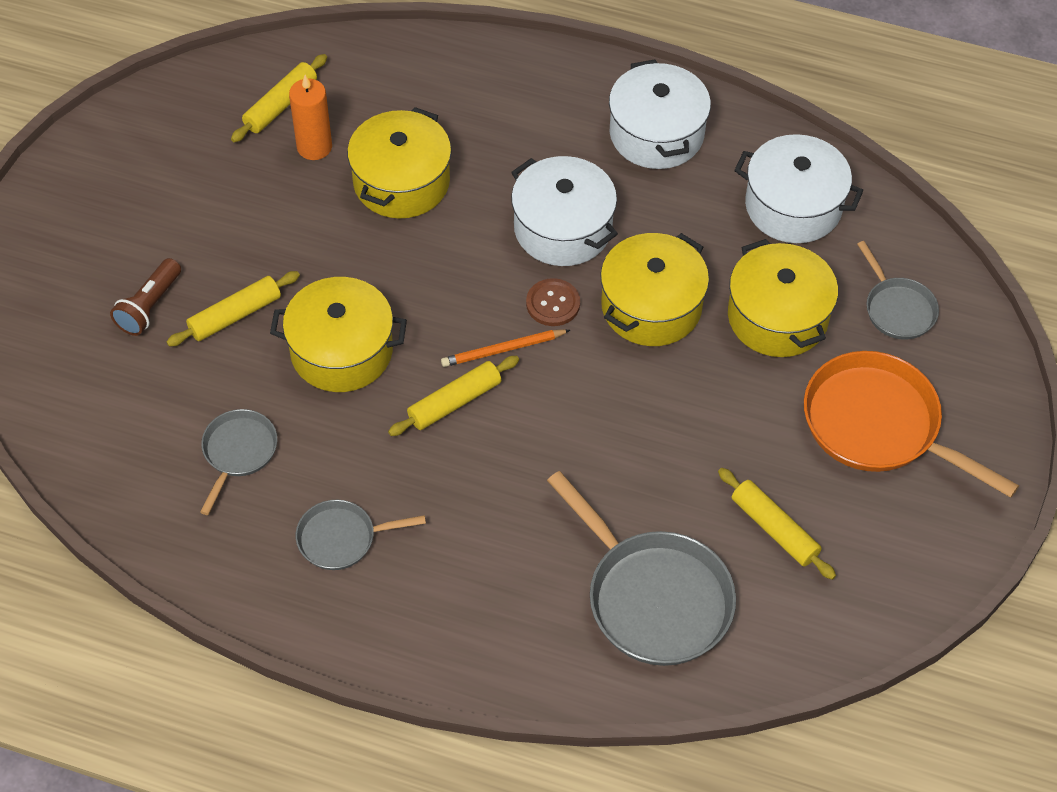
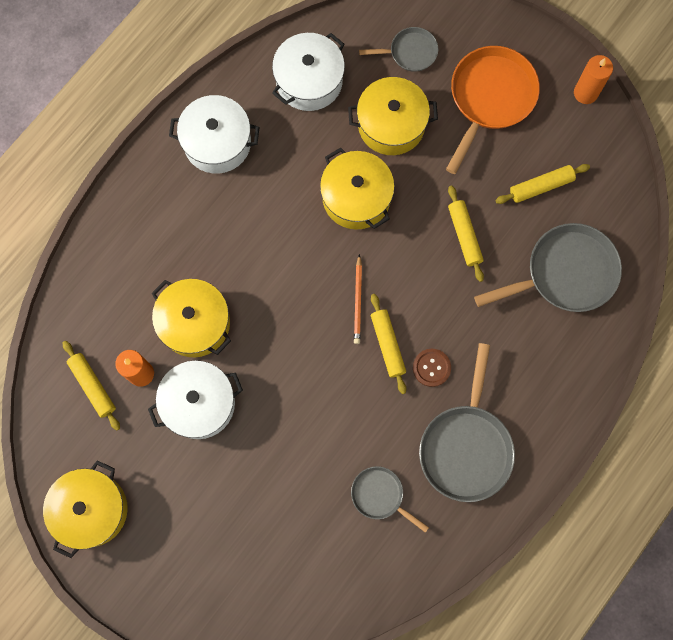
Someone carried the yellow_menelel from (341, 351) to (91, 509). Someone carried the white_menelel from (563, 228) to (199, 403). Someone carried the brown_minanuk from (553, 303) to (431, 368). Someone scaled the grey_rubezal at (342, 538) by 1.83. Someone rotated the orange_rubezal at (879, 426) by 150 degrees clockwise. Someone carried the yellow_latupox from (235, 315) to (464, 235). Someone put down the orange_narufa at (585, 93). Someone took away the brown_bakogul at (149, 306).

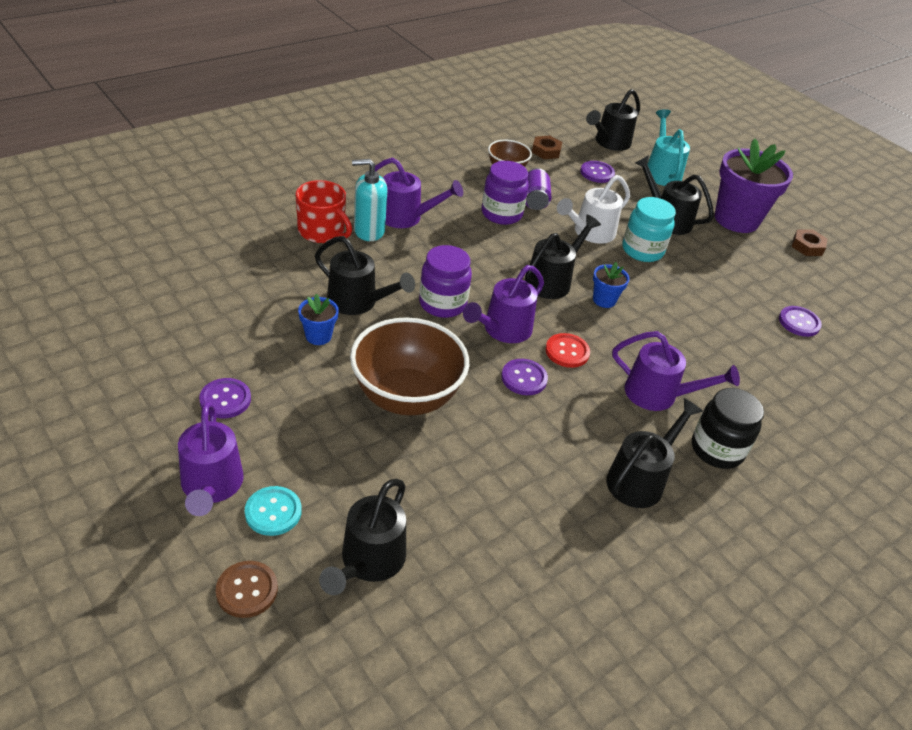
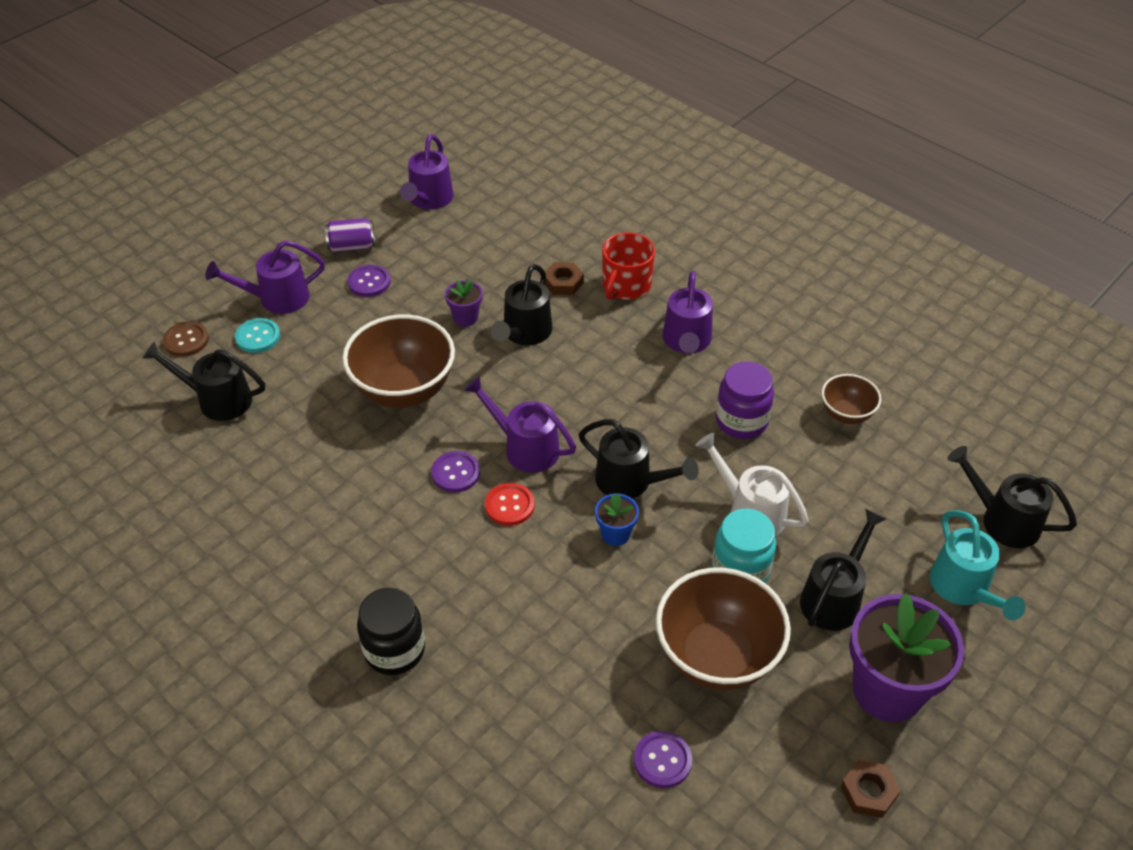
Someone carried the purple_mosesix from (534, 200) to (352, 247). Someone carried the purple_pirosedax from (659, 395) to (429, 200). Someone repainted the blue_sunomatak at (318, 336), which became the purple_sunomatak at (465, 317). Someone carried the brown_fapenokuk from (546, 151) to (563, 282). Someone put down the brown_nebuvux at (716, 656). Someone rotated the turquoise_pirosedax at (661, 171) by 90 degrees clockwise. Someone took away the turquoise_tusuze at (369, 231). Someone took away the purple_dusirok at (442, 304). Someone took away the purple_minanuk at (597, 173). Someone took away the black_pirosedax at (640, 478).

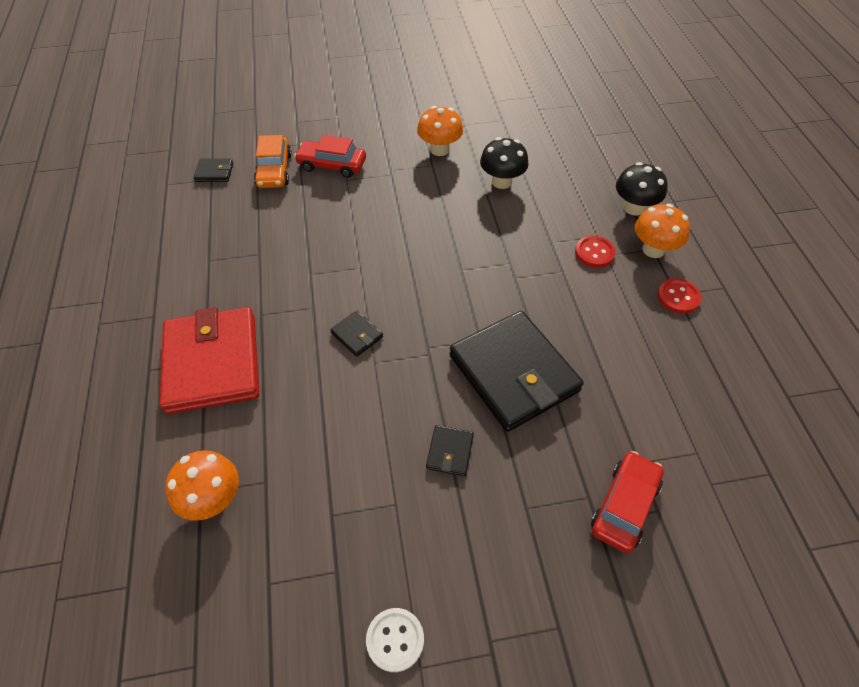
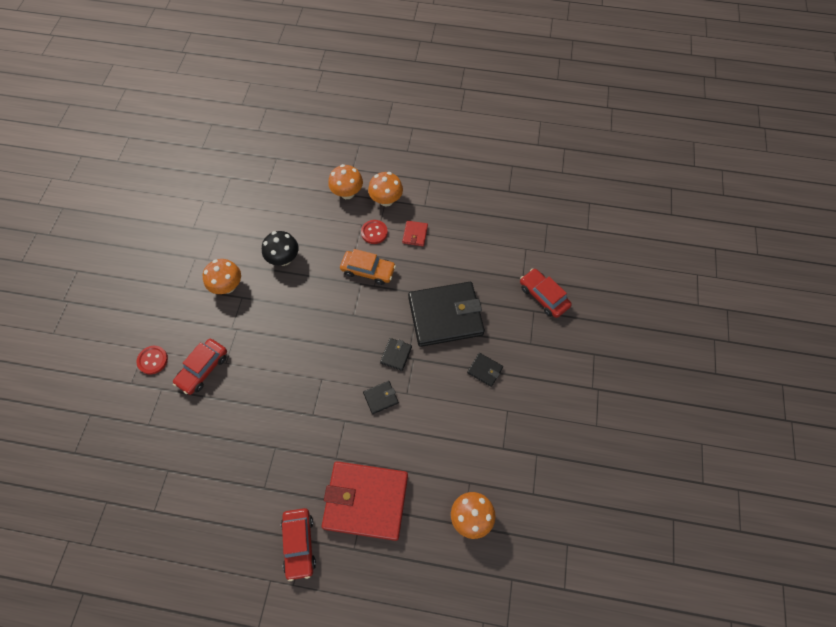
Someone carried the red_minanuk from (678, 297) to (153, 360). Someone put down the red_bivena at (299, 544). Someone repainted the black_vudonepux at (634, 208), which became the orange_vudonepux at (347, 193). Someone carried the orange_bivena from (274, 170) to (368, 270). Someone carried the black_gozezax from (214, 172) to (396, 355). Someone put down the red_gozezax at (415, 234). Someone took away the white_minanuk at (395, 640).

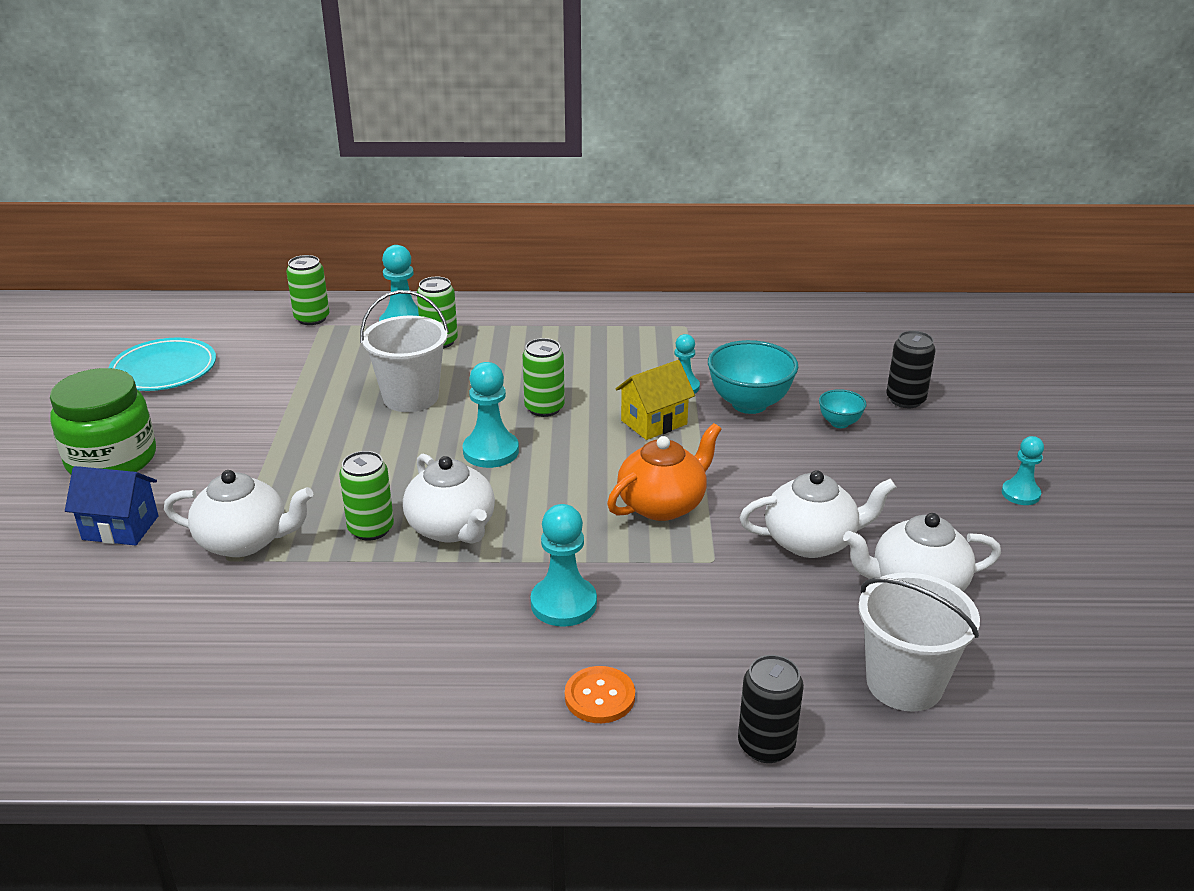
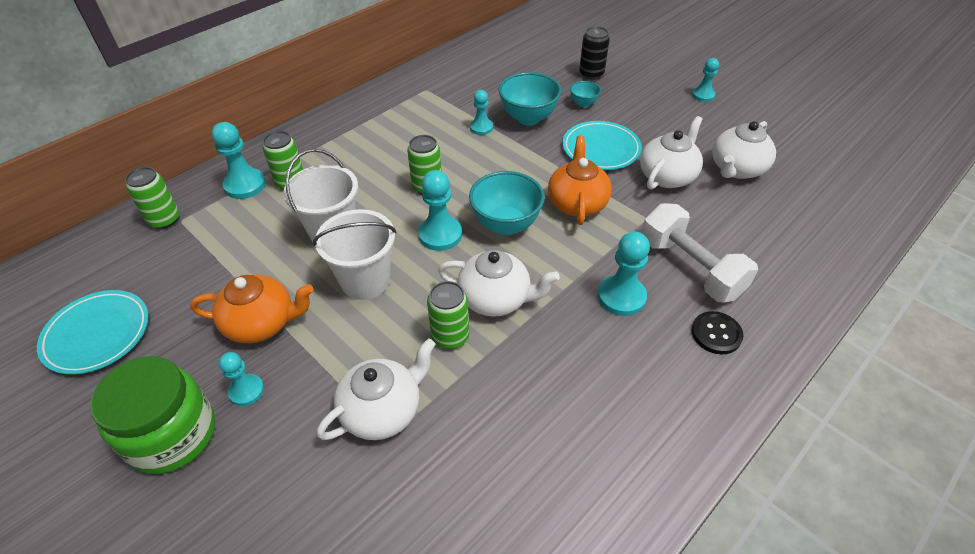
Someone put down the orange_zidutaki at (262, 323). Someone put down the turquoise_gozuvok at (246, 391). Someone carried the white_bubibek from (904, 683) to (365, 280). Someone put down the turquoise_nebuvux at (506, 225). Someone put down the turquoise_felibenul at (601, 149). Someone put down the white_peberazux at (690, 268). Someone repainted the orange_minanuk at (599, 697), which became the black_minanuk at (716, 334). Someone took away the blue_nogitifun at (120, 528). Someone took away the yellow_nogitifun at (654, 422). Someone took away the black_mosesix at (766, 745).

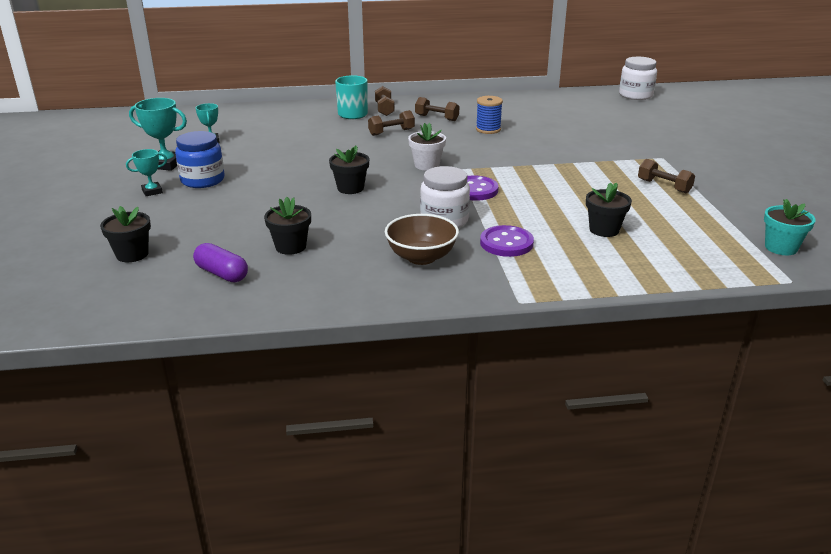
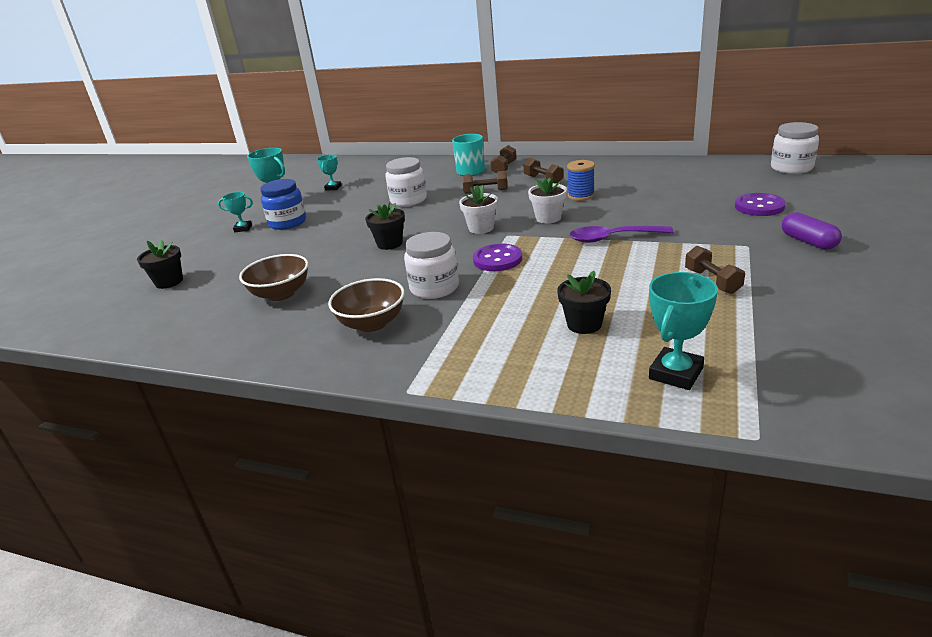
Someone swapped the black_sunomatak at (290, 247) for the brown_nebuvux at (281, 294). Someone put down the white_dusirok at (408, 200). Someone put down the white_sunomatak at (548, 218). Someone put down the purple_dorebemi at (612, 238). Someone put down the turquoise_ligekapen at (676, 373). Someone carried the purple_minanuk from (506, 243) to (759, 206). Someone carried the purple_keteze from (222, 274) to (808, 242). Someone took away the turquoise_sunomatak at (781, 247).

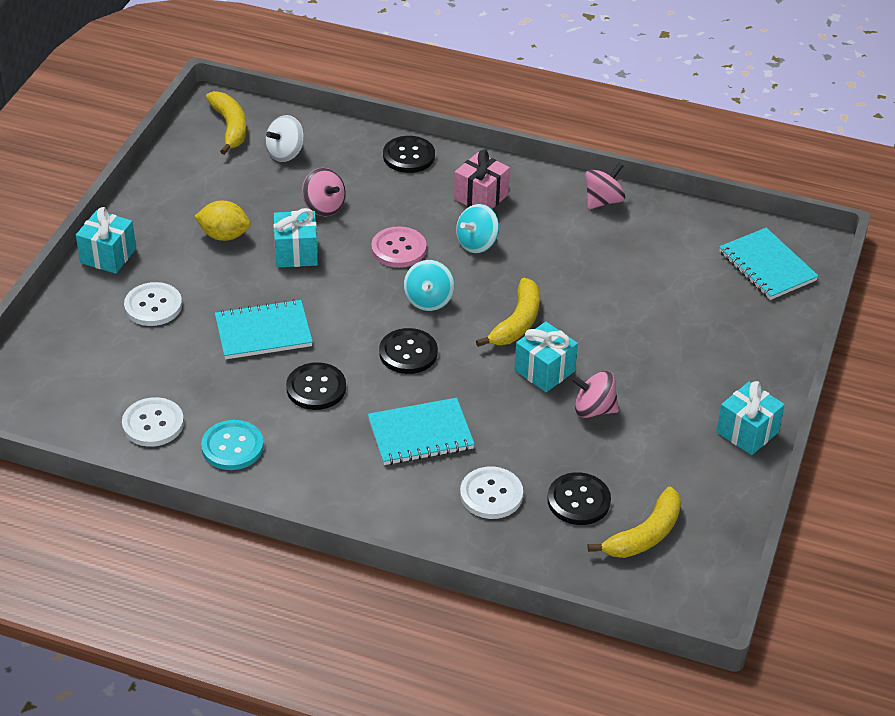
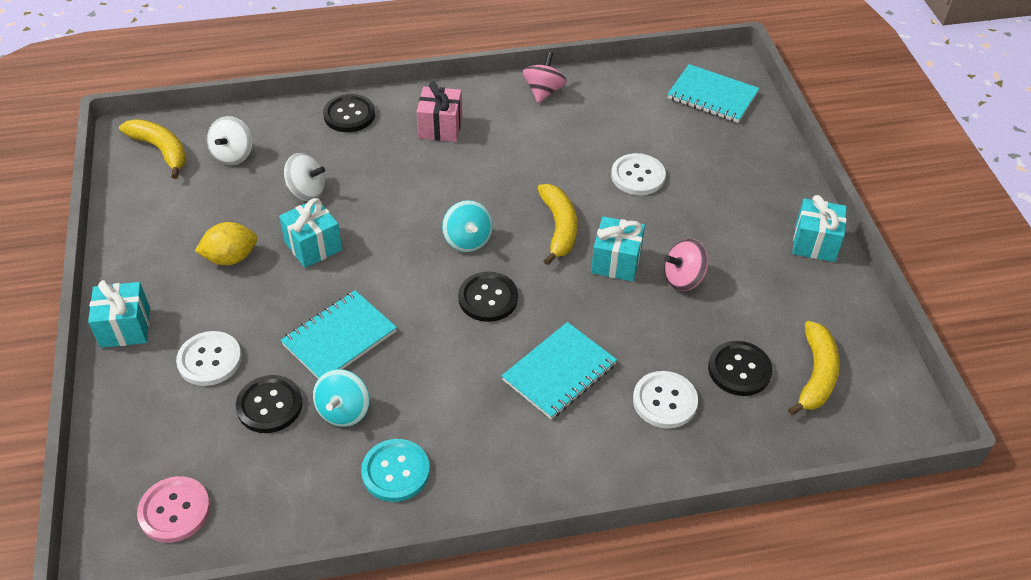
Someone carried the pink_minanuk from (398, 249) to (174, 510). Someone carried the black_minanuk from (316, 388) to (269, 405). Someone repainted the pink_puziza at (324, 207), which became the white_puziza at (307, 191). Someone carried the turquoise_puziza from (477, 243) to (343, 411). Someone carried the white_minanuk from (153, 424) to (638, 176).

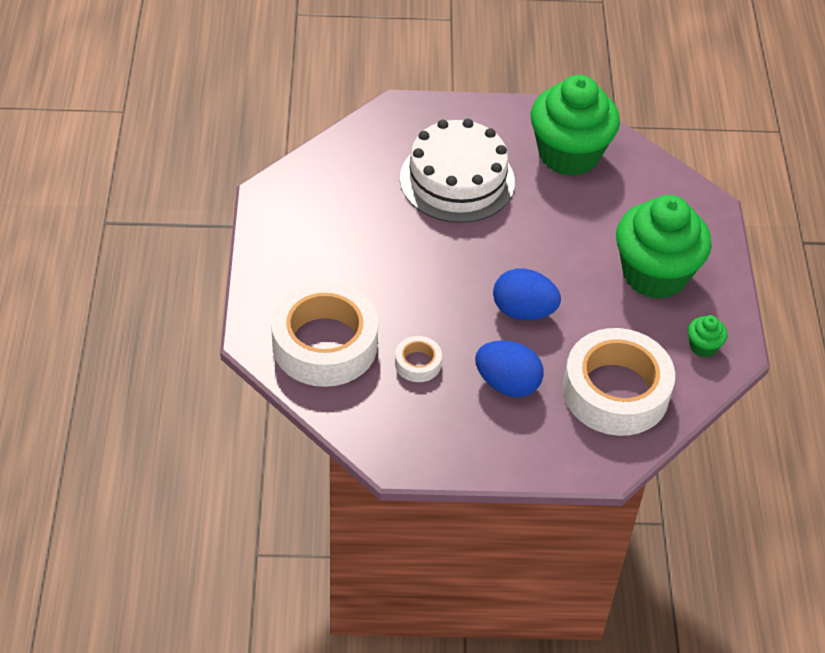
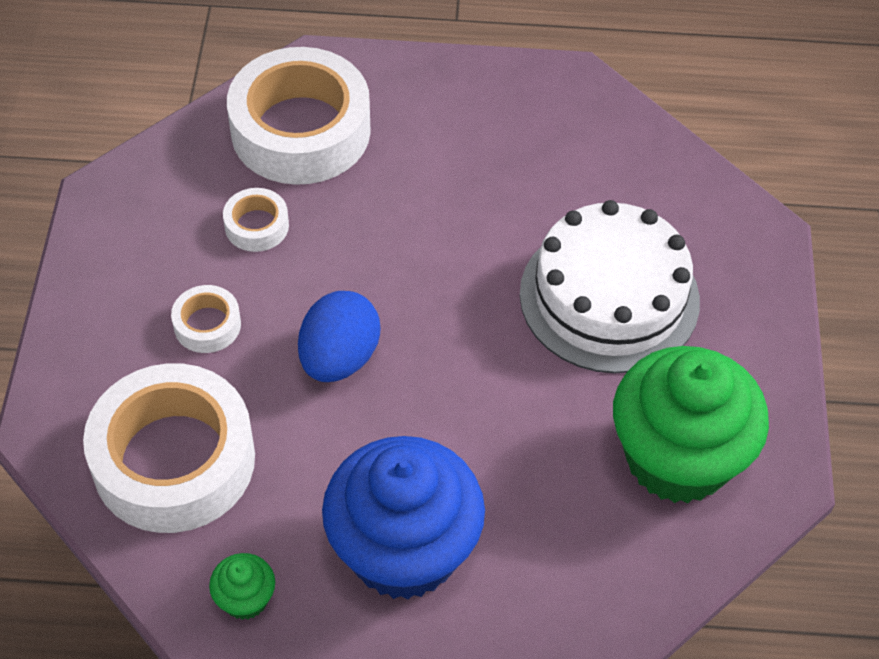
Someone swapped the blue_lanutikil at (507, 384) for the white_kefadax at (207, 325). Someone repainted the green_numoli at (654, 274), which became the blue_numoli at (403, 550).

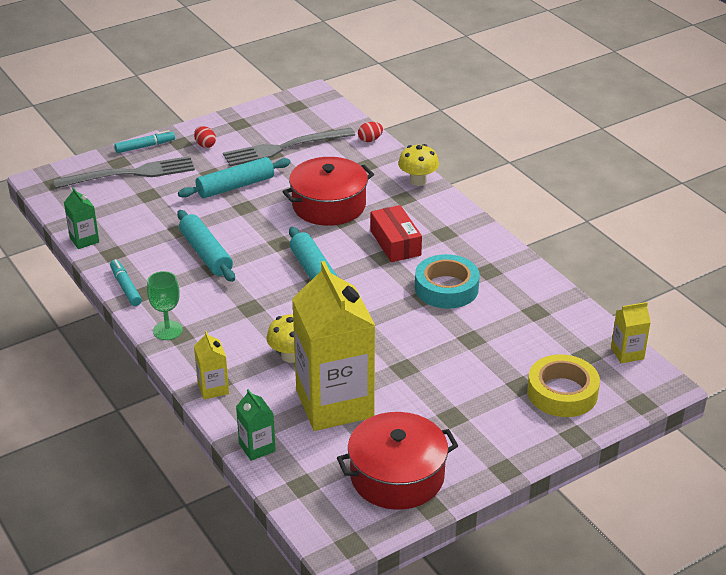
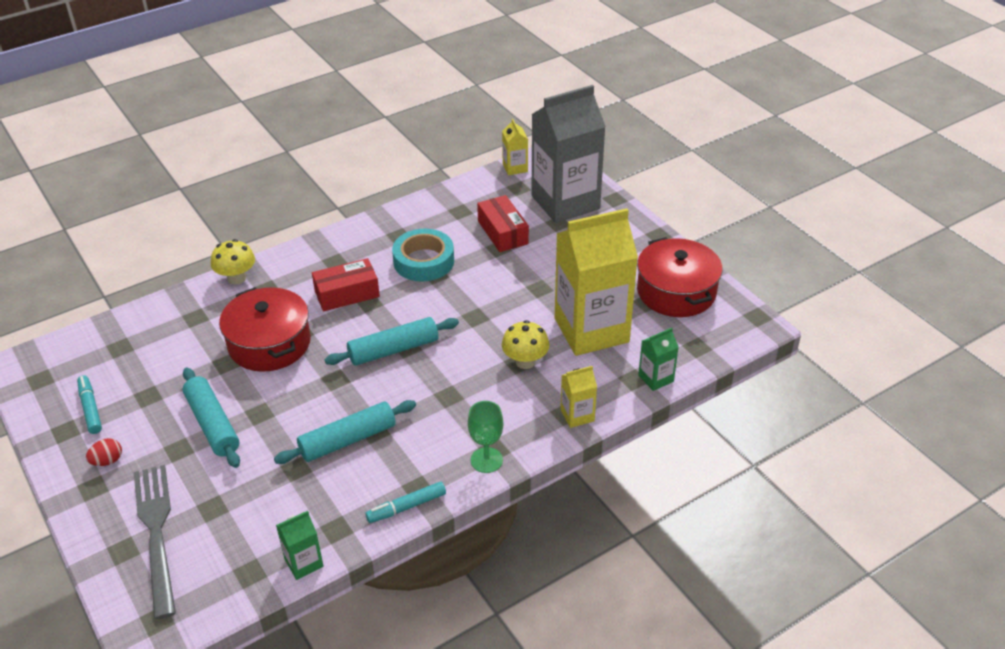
Someone carried the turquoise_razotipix from (145, 146) to (90, 408). Someone put down the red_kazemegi at (502, 232). Someone swapped the yellow_kefadax at (562, 392) for the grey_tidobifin at (565, 202). Someone took away the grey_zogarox at (284, 148). Someone took away the red_lanutikil at (370, 140).

